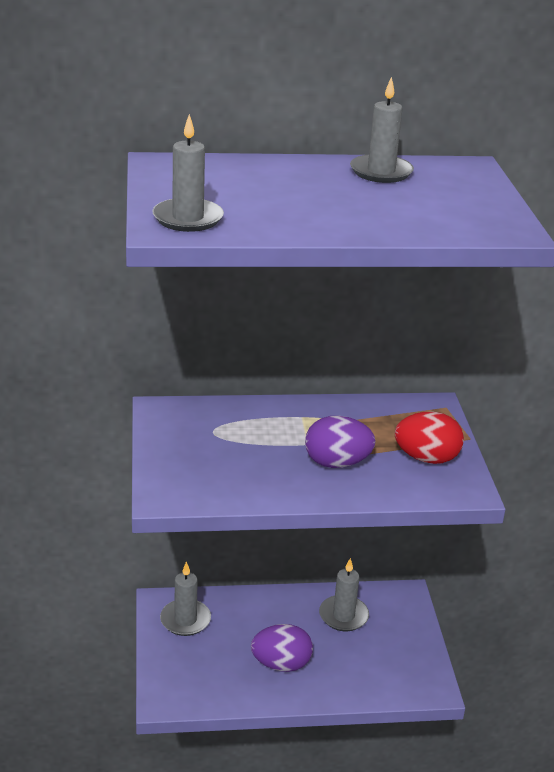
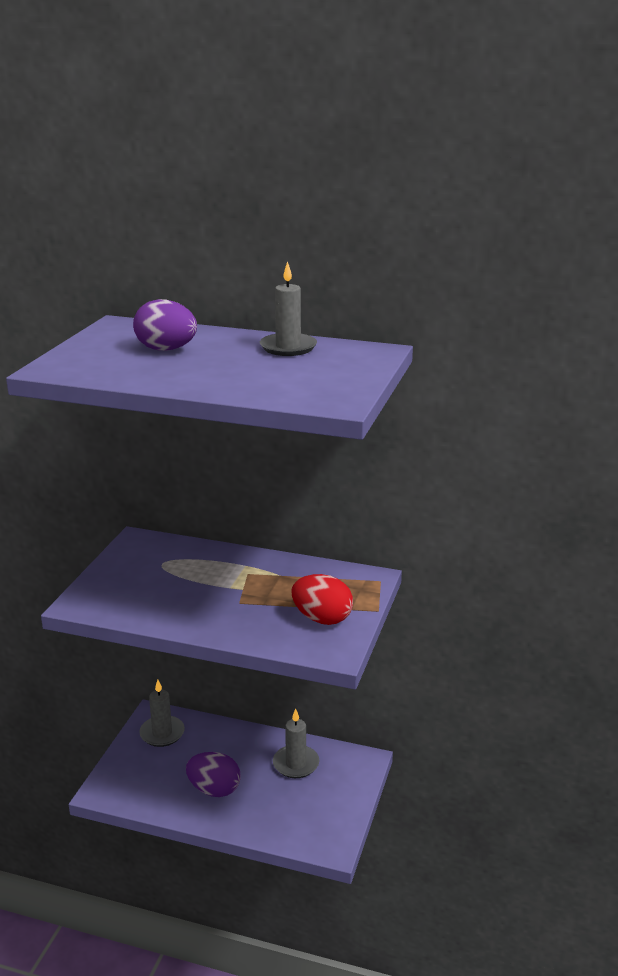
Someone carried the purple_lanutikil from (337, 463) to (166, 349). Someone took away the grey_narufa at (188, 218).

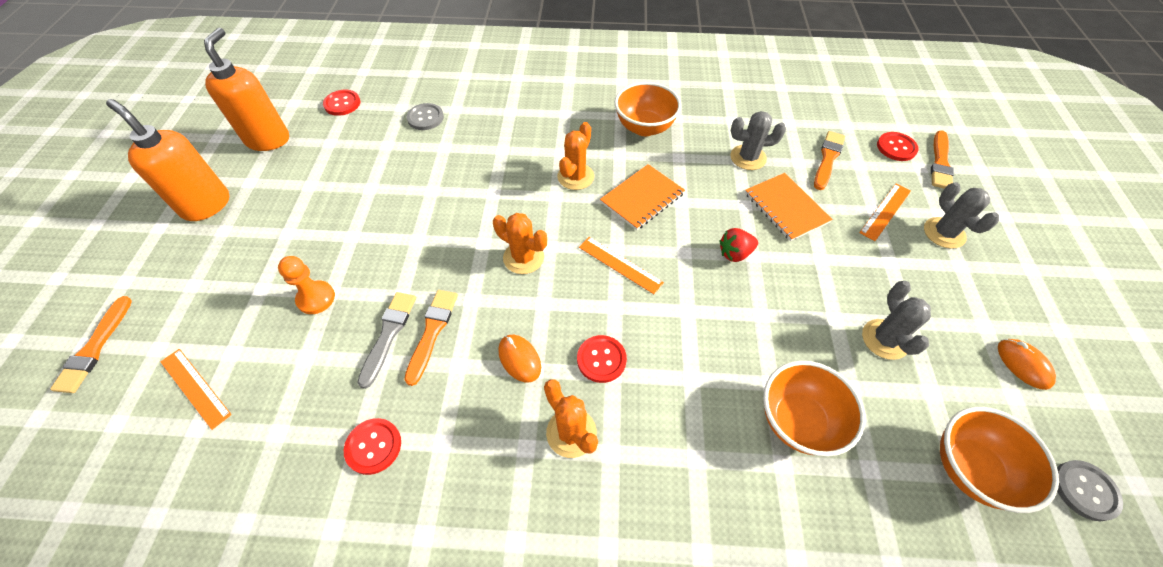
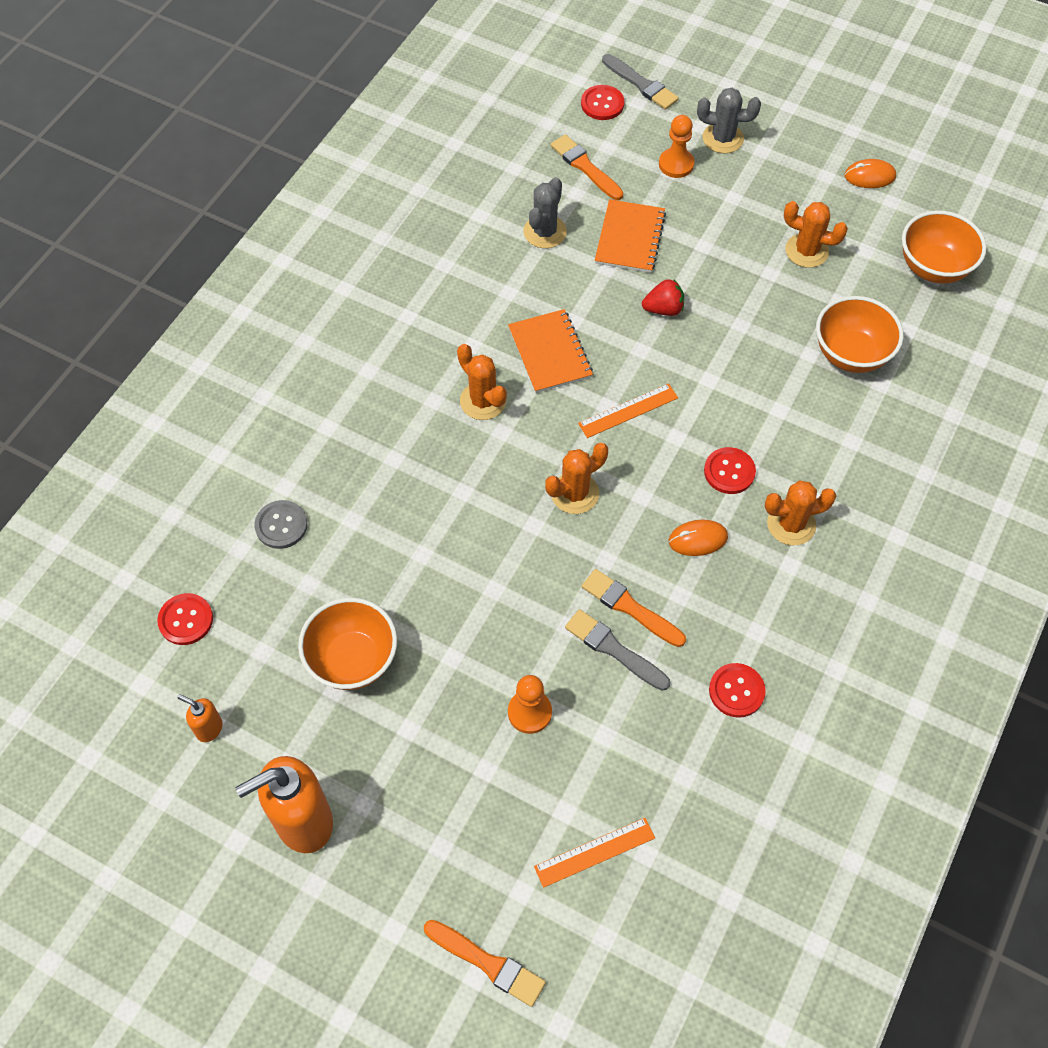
Someone scaled the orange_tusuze at (268, 139) by 0.46. Someone carried the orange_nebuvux from (644, 127) to (353, 660). Someone rotated the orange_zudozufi at (786, 208) by 75 degrees counterclockwise. Someone repainted the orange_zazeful at (940, 163), which became the grey_zazeful at (641, 84). Someone rotated the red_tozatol at (735, 253) by 105 degrees counterclockwise. Someone swapped the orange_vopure at (885, 211) for the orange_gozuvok at (676, 164). Someone repainted the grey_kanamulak at (885, 339), which became the orange_kanamulak at (806, 251). Someone took away the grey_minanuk at (1085, 490).

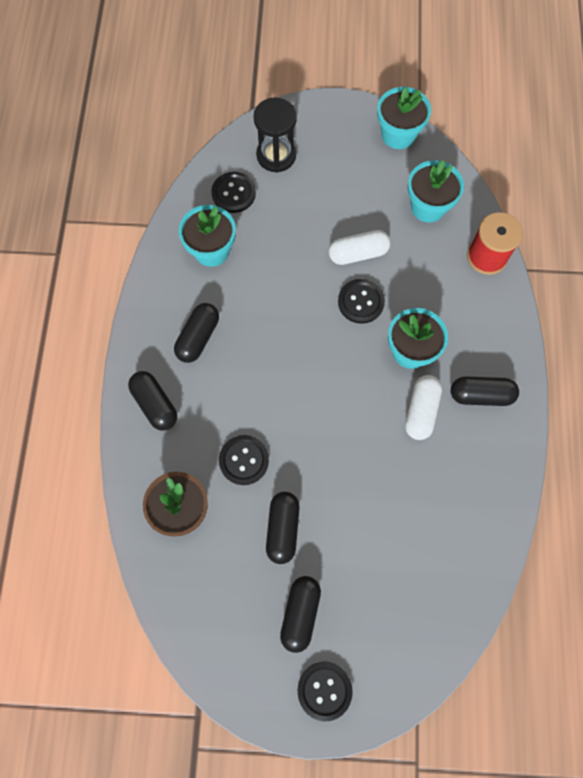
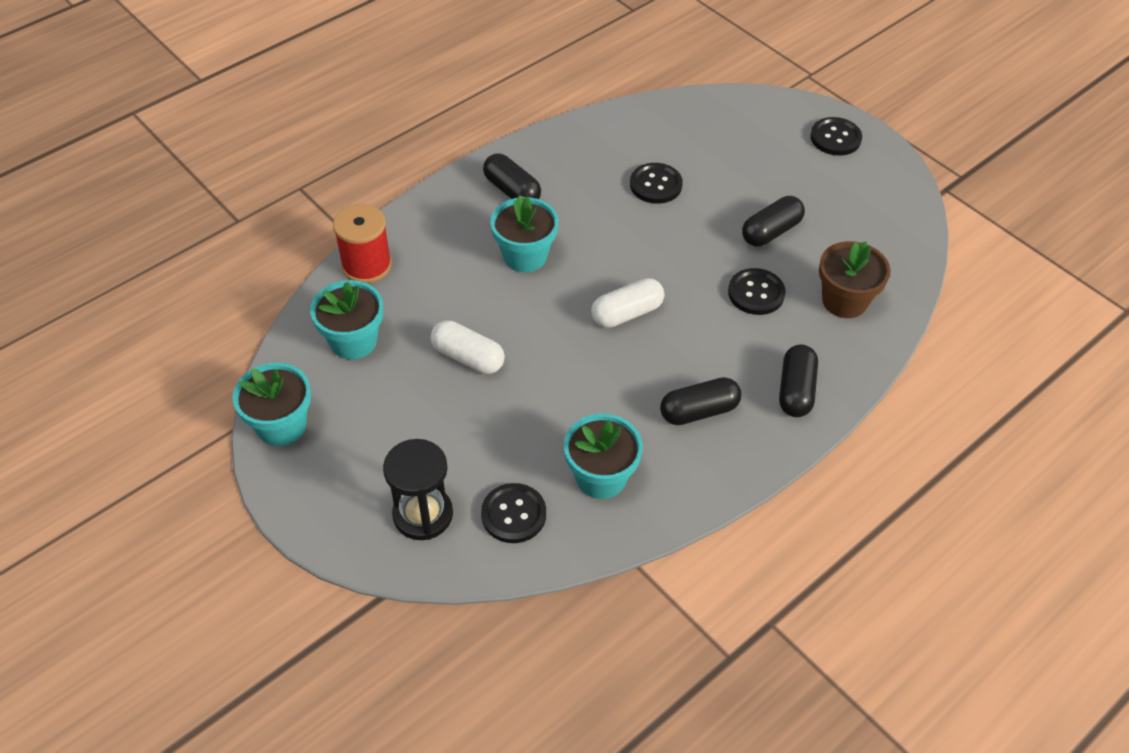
Someone carried the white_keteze from (421, 410) to (627, 313). Someone carried the black_minanuk from (361, 302) to (655, 185). Someone took away the black_keteze at (300, 613).

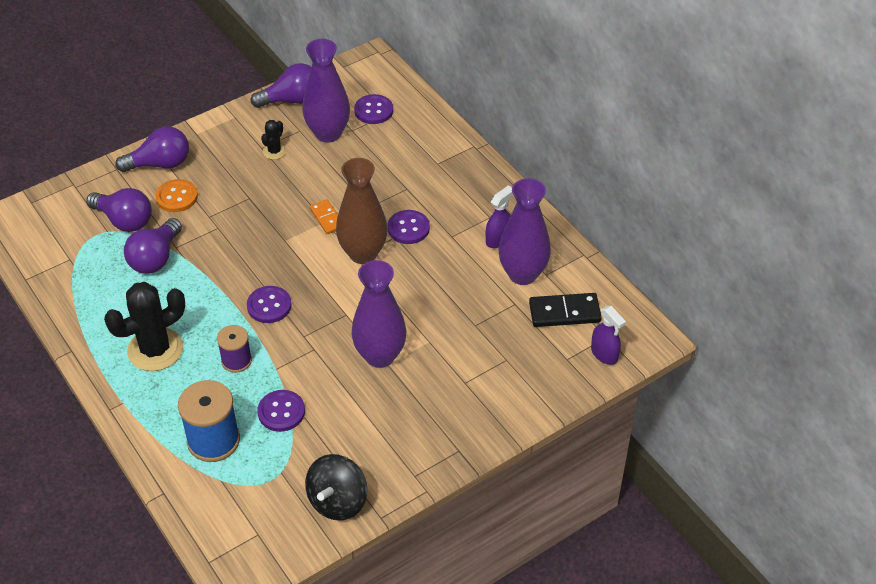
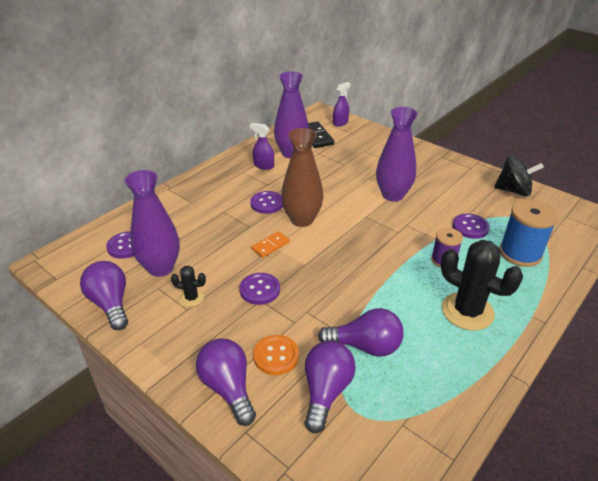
Someone carried the purple_minanuk from (269, 306) to (260, 290).

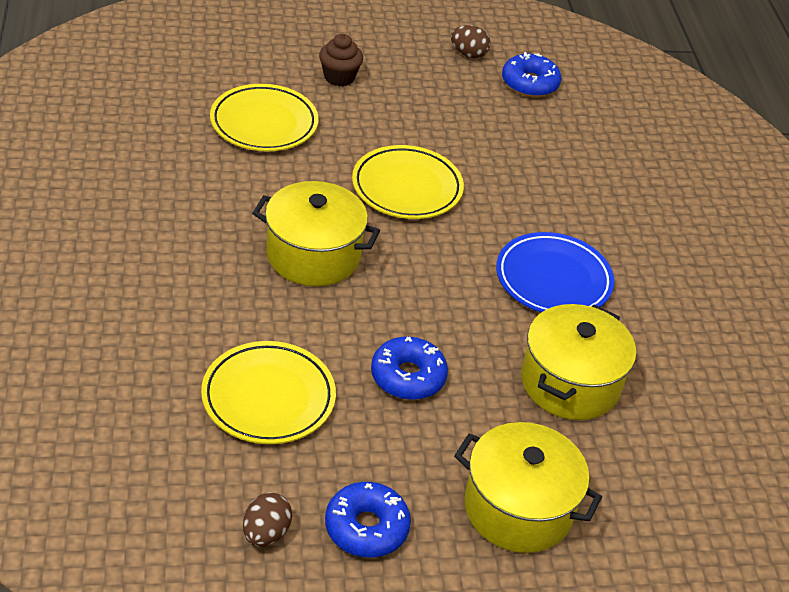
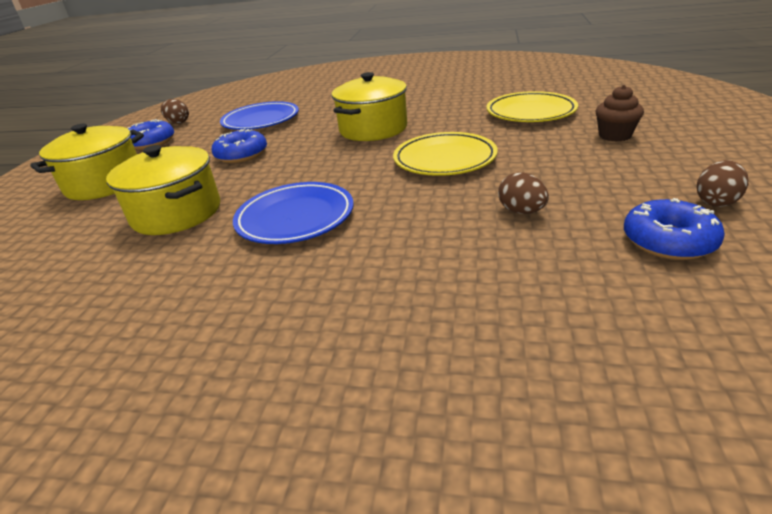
Someone repainted the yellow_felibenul at (268, 398), which became the blue_felibenul at (261, 121). Someone put down the brown_lanutikil at (521, 211).

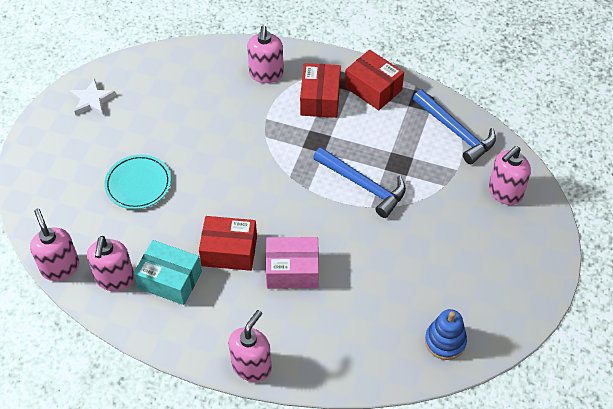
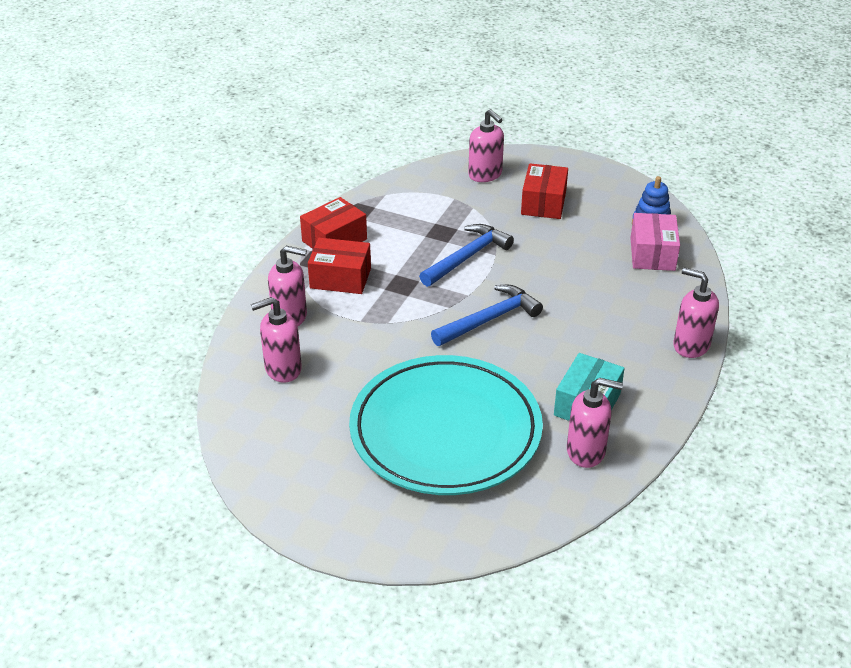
Someone carried the pink_tusuze from (60, 267) to (282, 369). Someone scaled the turquoise_felibenul at (138, 184) by 2.25. Someone carried the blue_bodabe from (455, 132) to (490, 319). Someone carried the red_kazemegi from (229, 251) to (543, 203). Someone carried the pink_kazemegi from (292, 270) to (652, 254). Someone took away the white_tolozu at (92, 100).

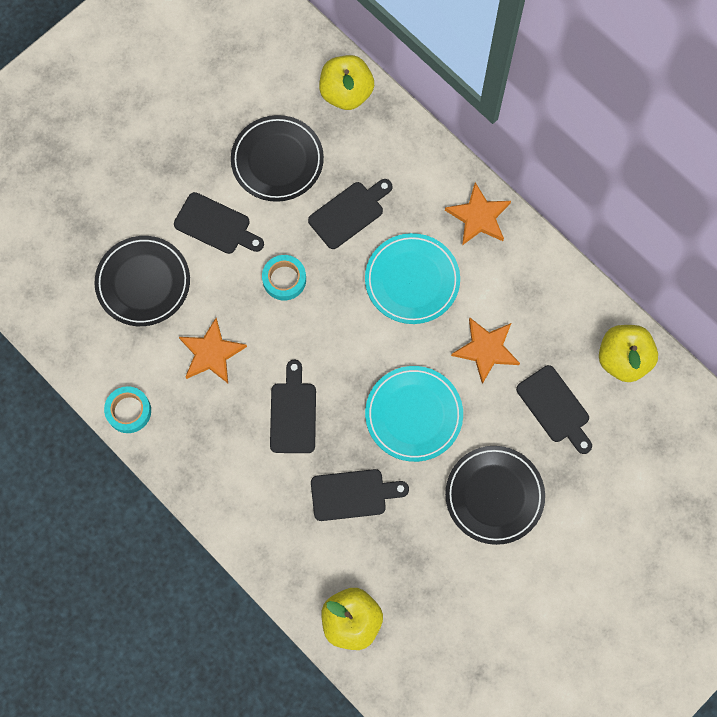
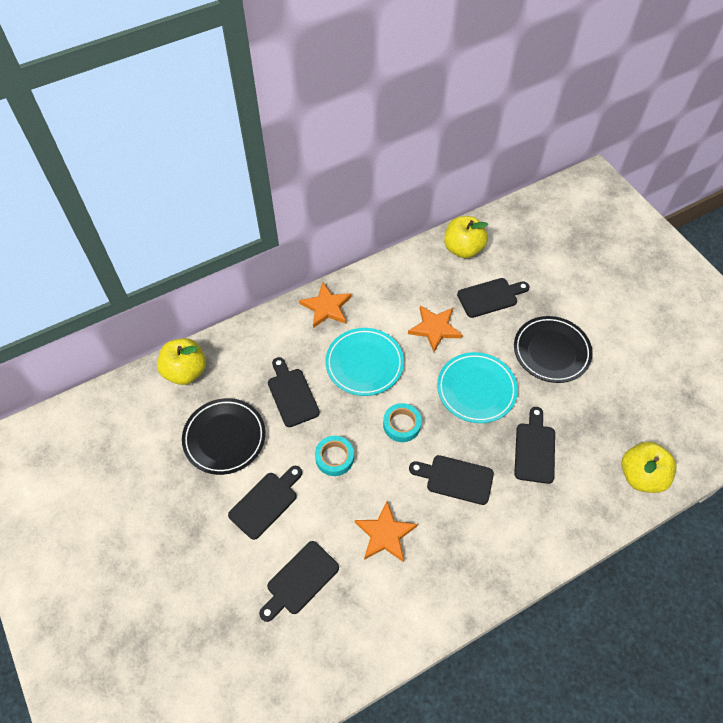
Someone swapped the black_felibenul at (143, 283) for the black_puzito at (300, 580). Someone carried the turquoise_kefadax from (128, 411) to (401, 425).

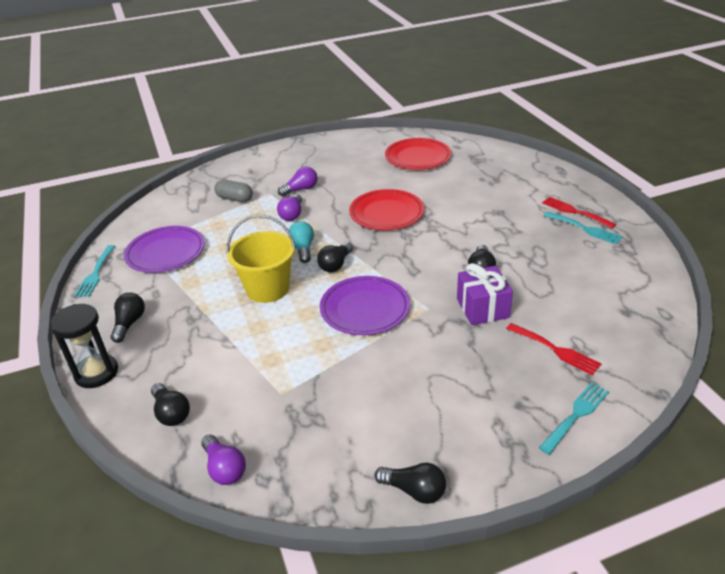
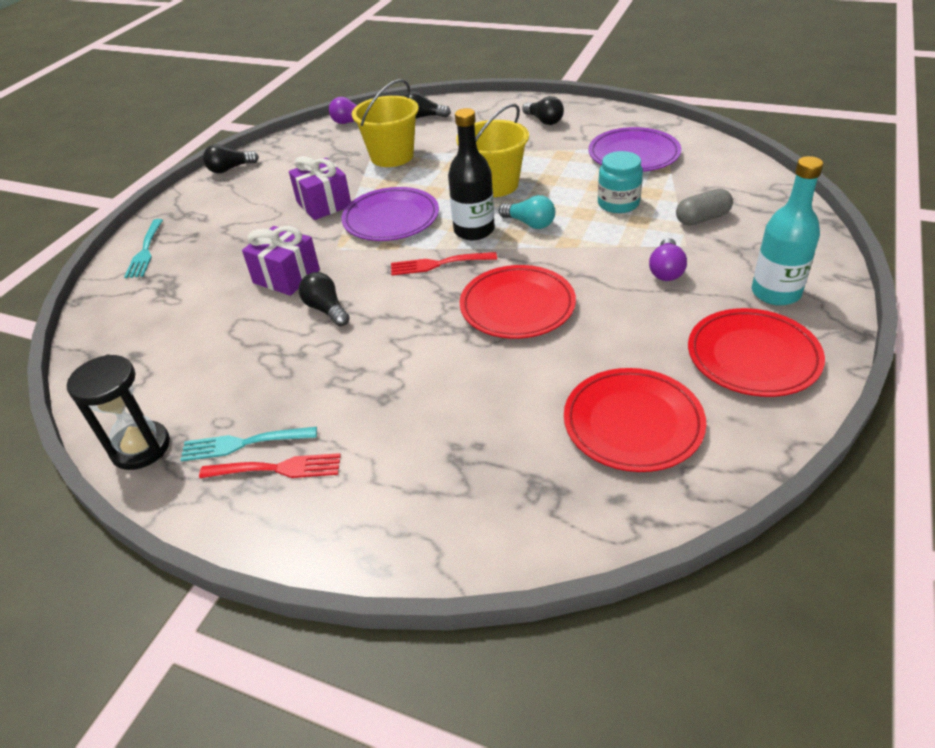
Someone carried the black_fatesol from (96, 373) to (141, 448). Someone put down the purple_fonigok at (324, 204). Someone put down the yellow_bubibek at (392, 156). Someone carried the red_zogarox from (555, 350) to (438, 264). Someone swapped the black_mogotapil at (336, 265) for the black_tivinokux at (474, 230). Someone put down the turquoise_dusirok at (618, 203). Someone put down the red_felibenul at (753, 356). Someone put down the turquoise_tivinokux at (775, 293). Someone took away the turquoise_zogarox at (95, 273). Someone took away the purple_mogotapil at (292, 215).

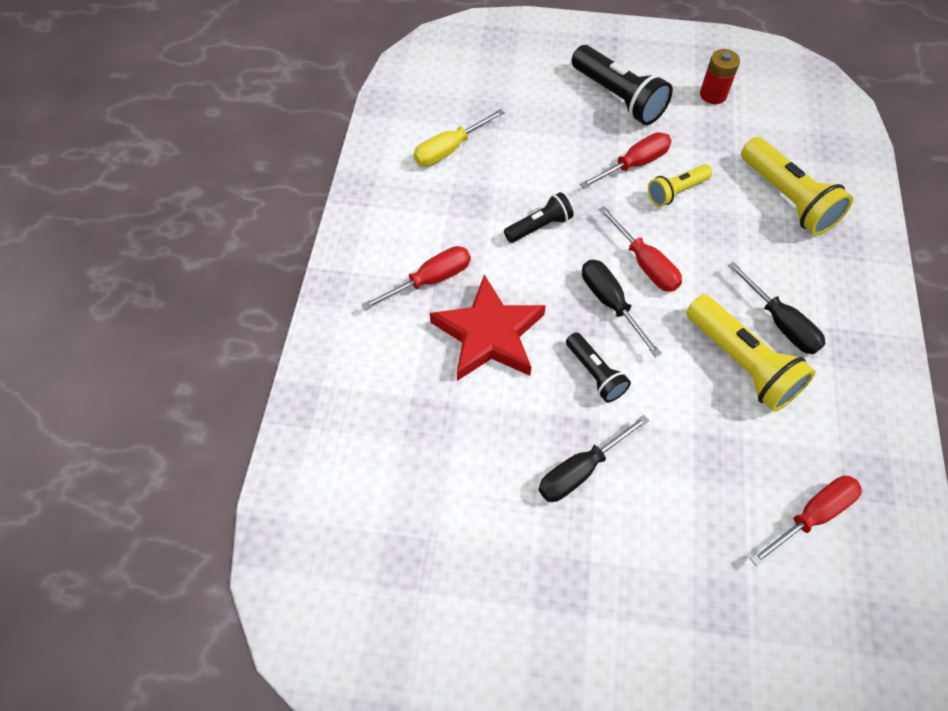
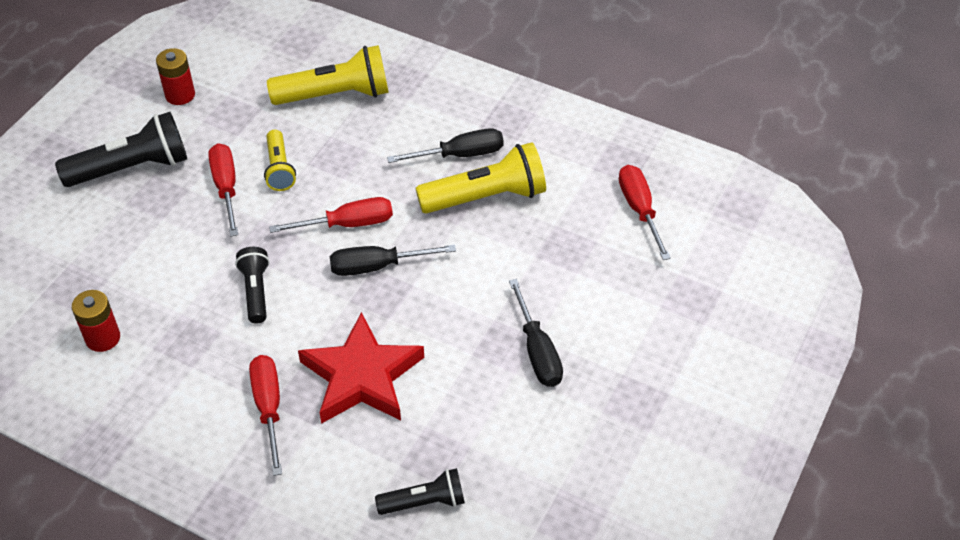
Someone swapped the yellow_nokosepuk at (449, 149) for the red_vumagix at (103, 338). Someone carried the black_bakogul from (595, 374) to (424, 502).

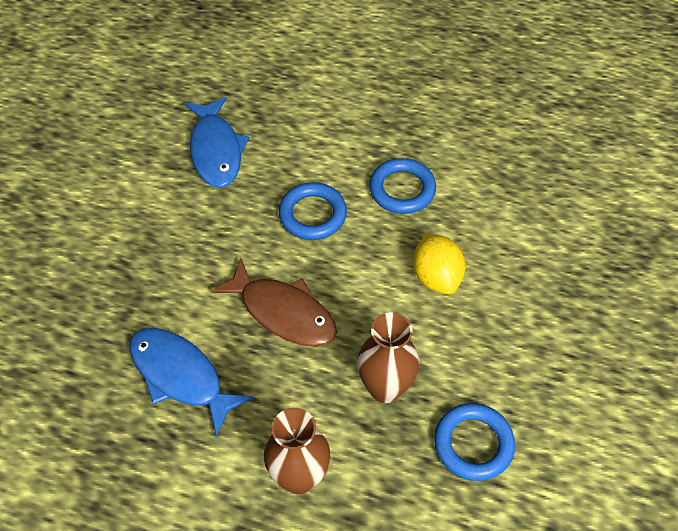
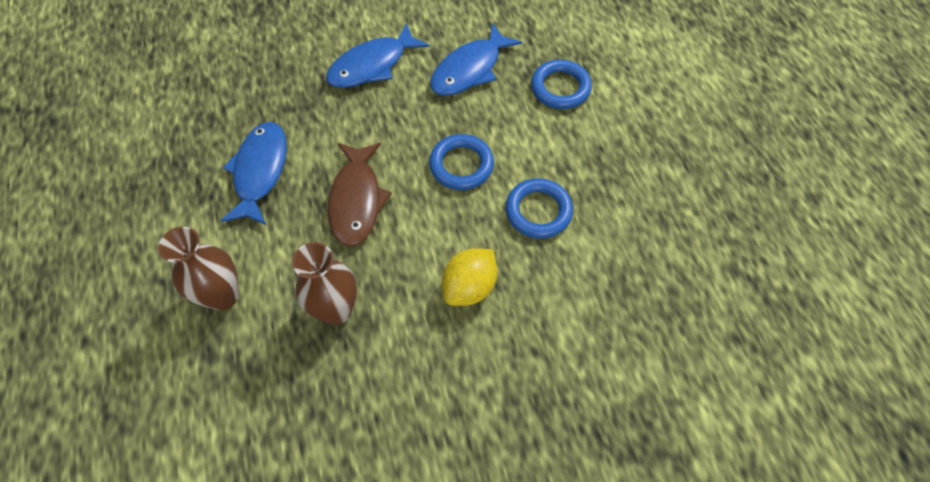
Someone put down the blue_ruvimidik at (372, 65). Someone carried the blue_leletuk from (473, 444) to (560, 88).

